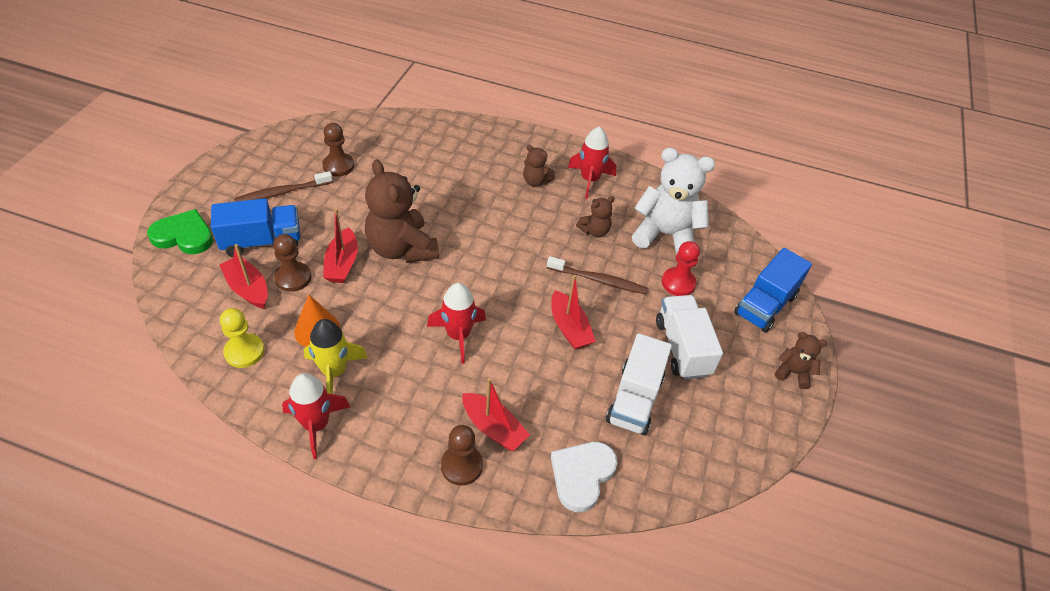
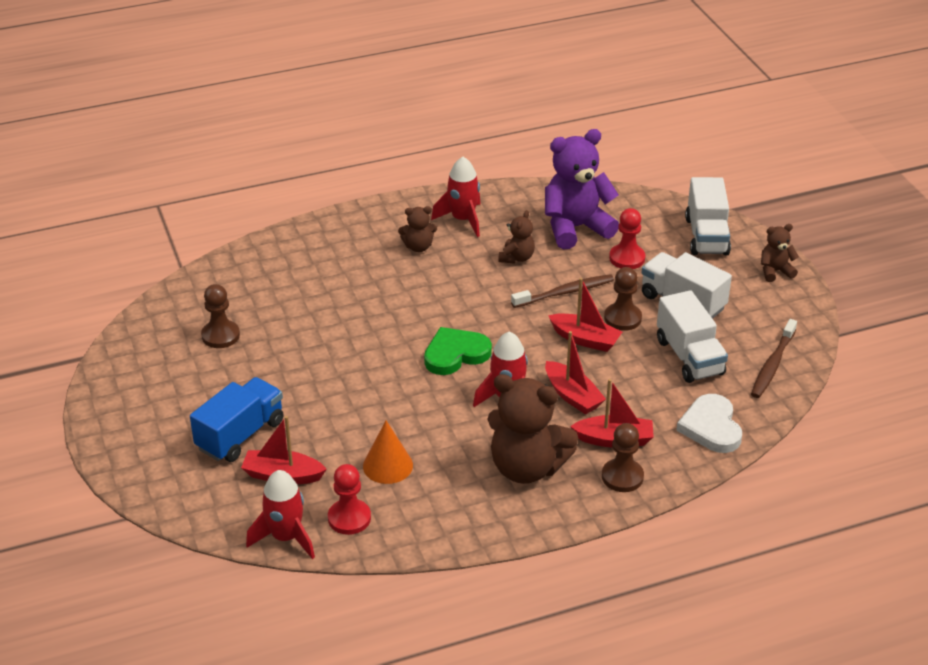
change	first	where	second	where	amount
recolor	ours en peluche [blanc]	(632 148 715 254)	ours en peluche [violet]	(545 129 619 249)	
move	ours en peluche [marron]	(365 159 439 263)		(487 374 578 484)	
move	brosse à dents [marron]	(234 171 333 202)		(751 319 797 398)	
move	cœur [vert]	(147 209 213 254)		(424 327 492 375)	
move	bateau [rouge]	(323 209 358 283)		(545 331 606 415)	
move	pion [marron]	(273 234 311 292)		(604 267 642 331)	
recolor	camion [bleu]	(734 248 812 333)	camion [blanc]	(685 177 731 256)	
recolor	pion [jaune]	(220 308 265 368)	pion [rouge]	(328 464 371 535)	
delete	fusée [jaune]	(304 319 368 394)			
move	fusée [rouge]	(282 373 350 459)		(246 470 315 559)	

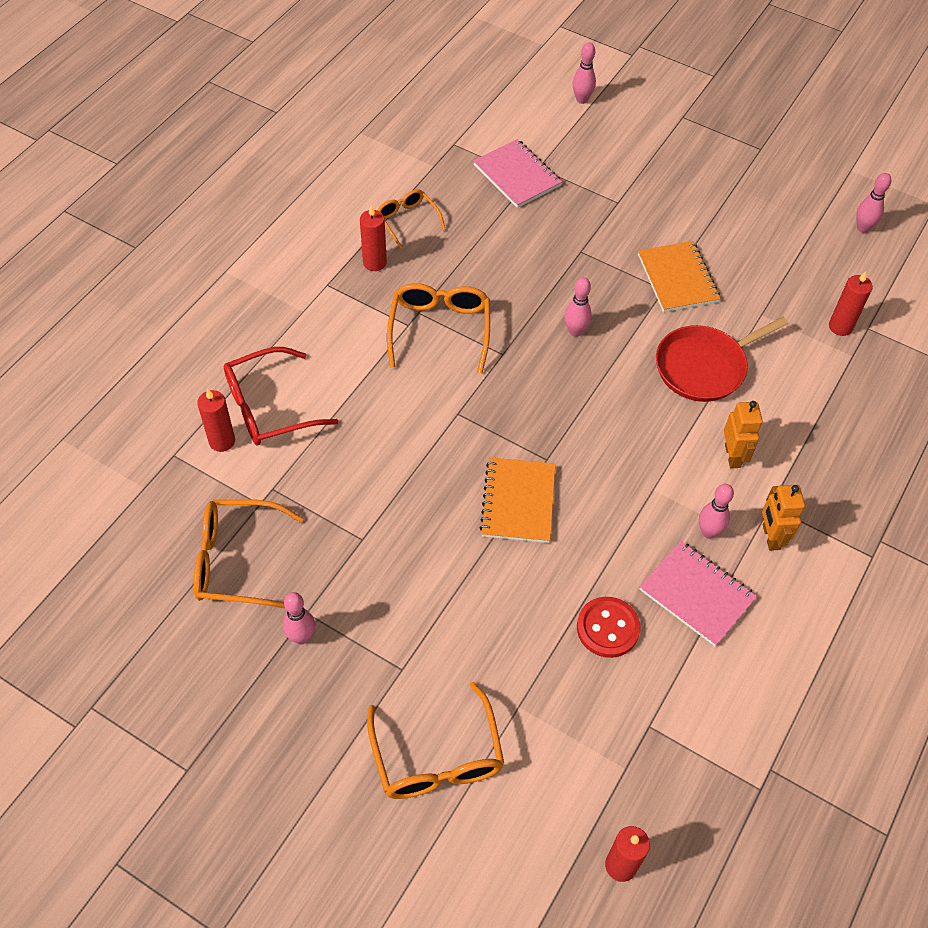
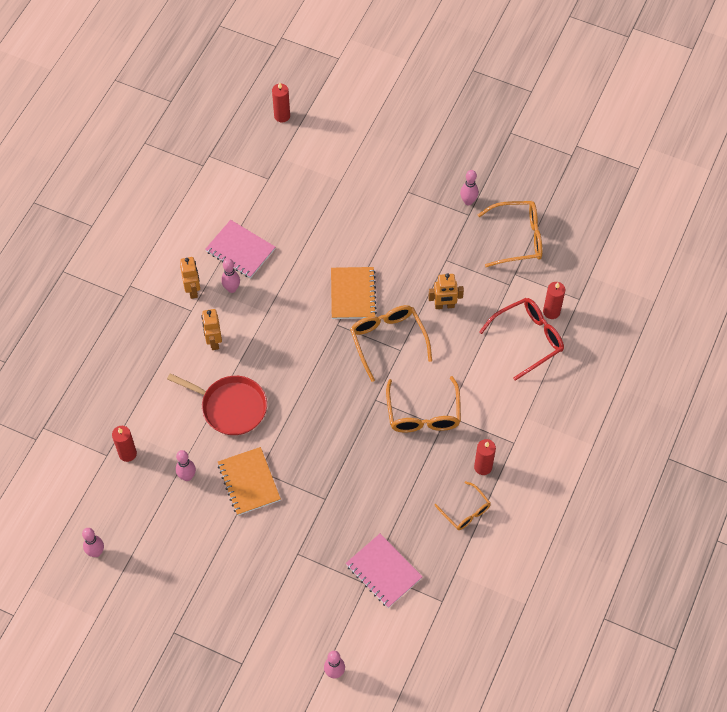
change	first	where	second	where	amount
move	quille [rose]	(565 277 592 337)		(176 450 196 481)	
rotate	poêle [rouge]	(656 317 788 402)		(167 373 267 435)	60 degrees clockwise
delete	bouton [rouge]	(577 597 641 658)			
move	lunettes [orange]	(367 682 504 799)		(350 305 432 382)	
insert			robot [orange]	(428 273 464 309)	

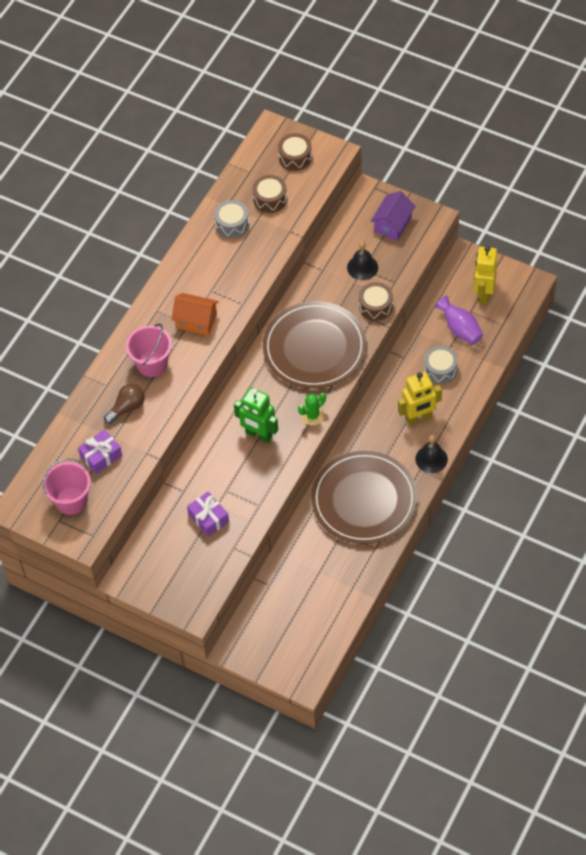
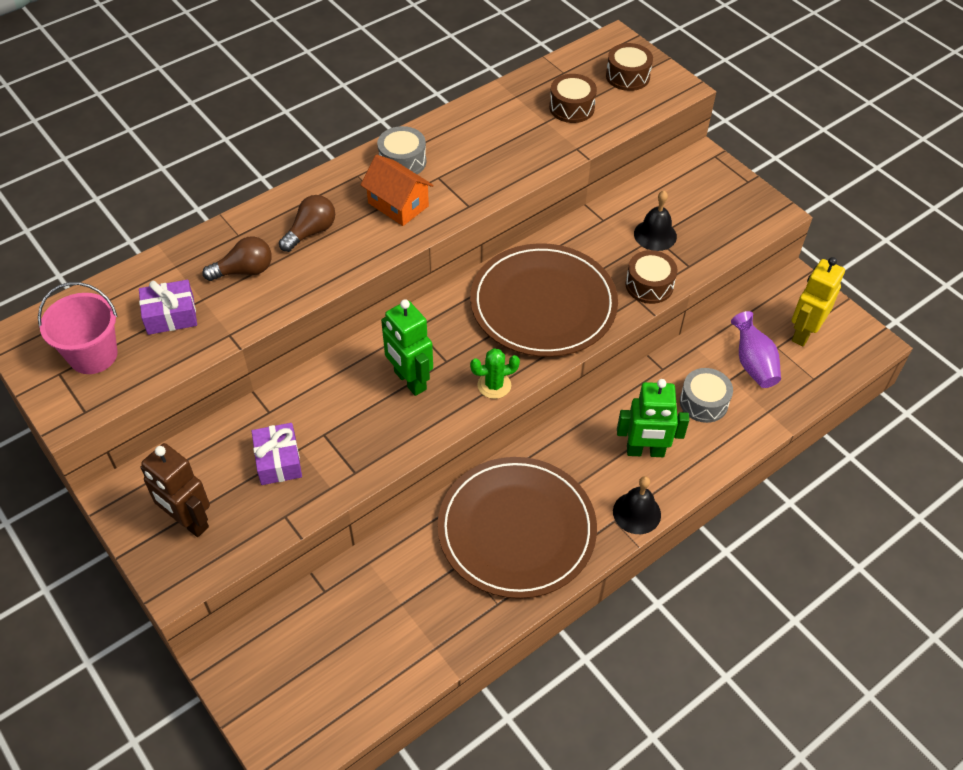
change	first	where	second	where	amount
delete	maison [violet]	(370 191 415 241)			
move	tambour [gris]	(214 200 249 238)		(377 126 426 174)	
replace	seau [rose]	(126 323 172 377)	ampoule [marron]	(279 195 335 252)	
recolor	robot [jaune]	(398 372 442 425)	robot [vert]	(617 379 689 457)	
insert			robot [marron]	(140 443 210 537)	

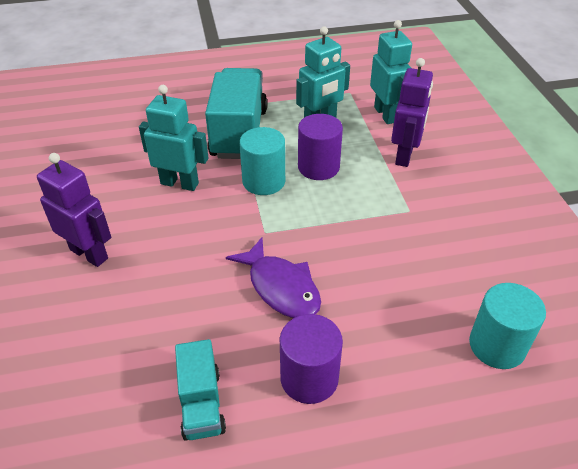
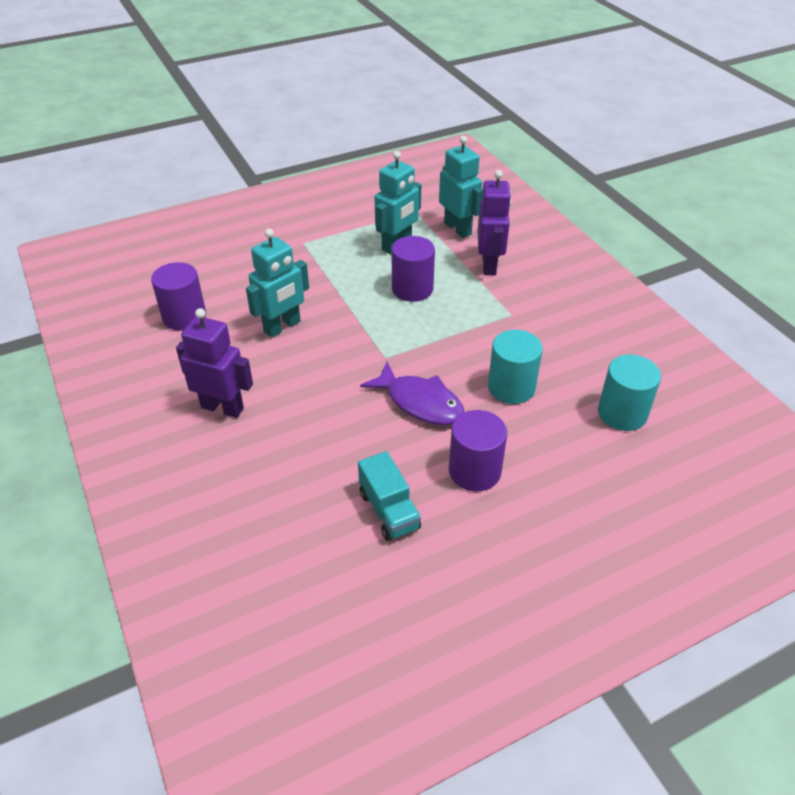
change	first	where	second	where	amount
delete	camion [turquoise]	(205 68 267 159)			
rotate	robot [turquoise]	(139 85 208 191)		(246 229 309 338)	135 degrees clockwise
move	cylindre [turquoise]	(239 127 285 195)		(488 330 543 404)	
insert			cylindre [violet]	(151 262 206 331)	

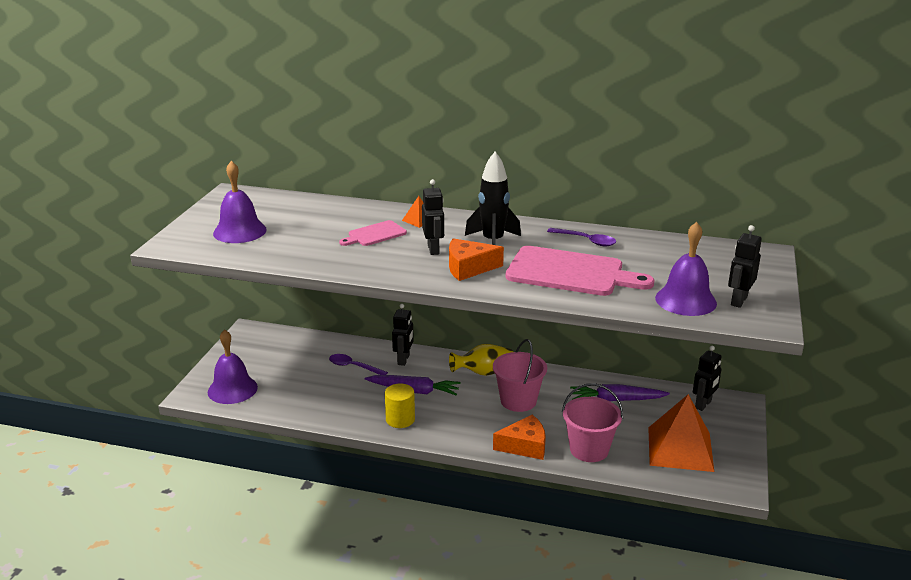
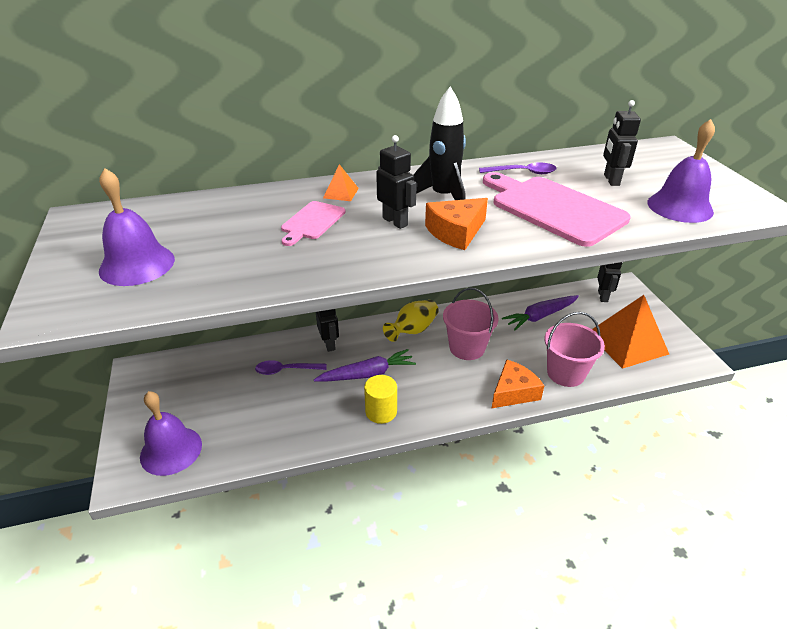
change	first	where	second	where	amount
move	robot [noir]	(728 225 762 308)		(603 100 641 186)	
rotate	planche à découper [rose]	(505 246 654 296)		(483 172 631 247)	120 degrees counterclockwise

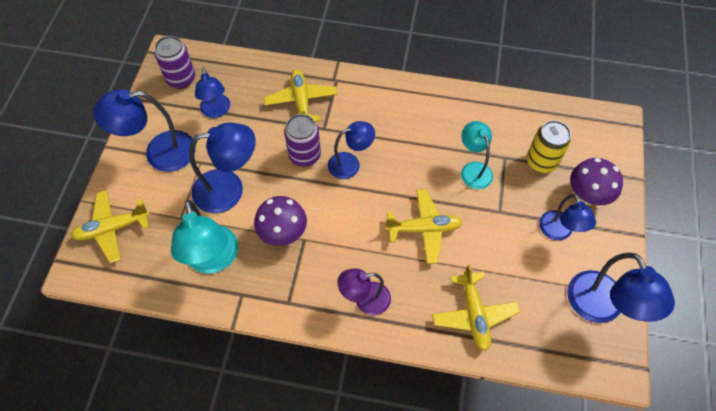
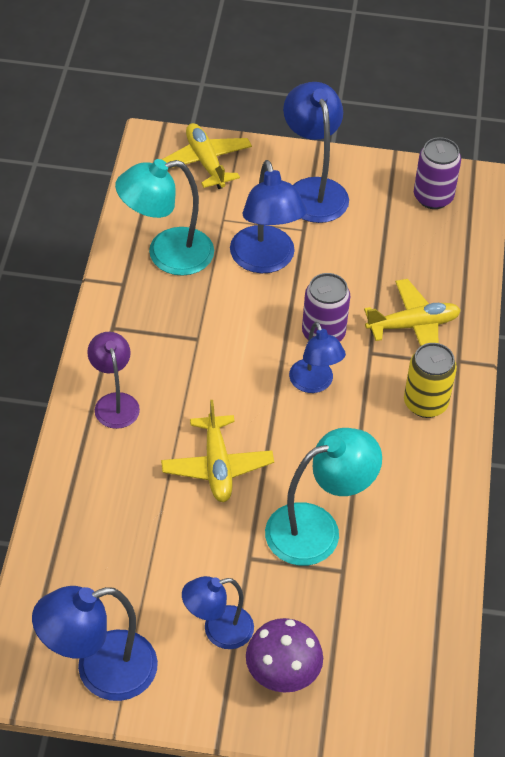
change	first	where	second	where	amount
delete	lampe [bleu]	(195 68 230 118)			
move	canette [jaune]	(527 120 571 173)		(404 343 457 418)	
resize	lampe [turquoise]	(461 121 493 189)		(265 428 382 566)	x1.57
delete	champignon [violet]	(254 196 307 246)			
delete	avion [jaune]	(432 264 520 351)			

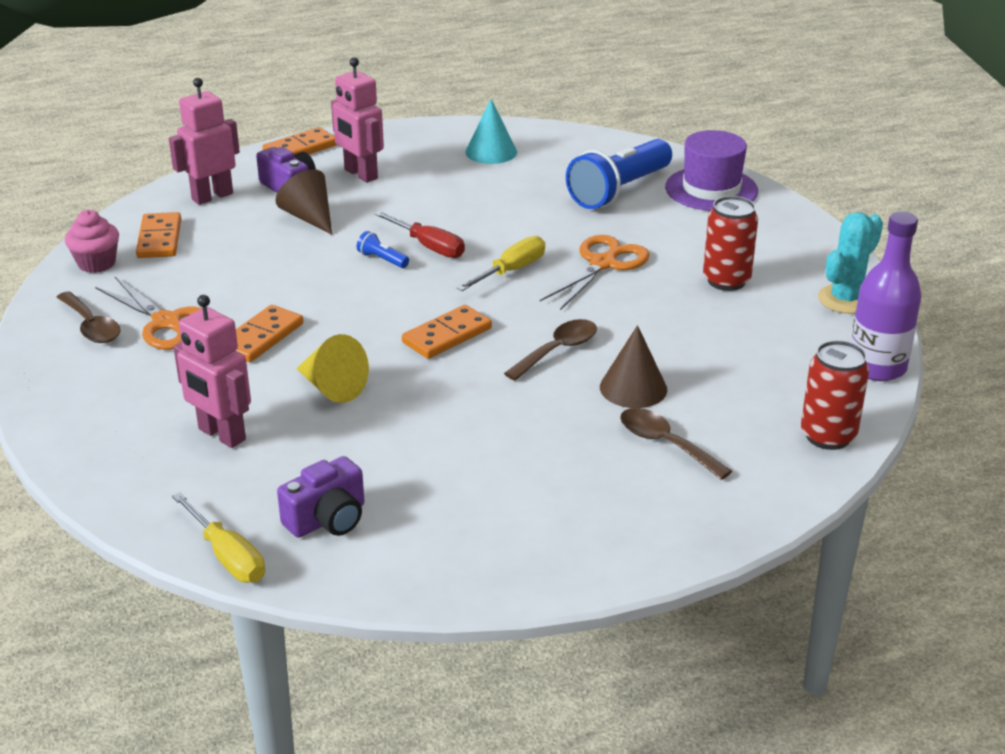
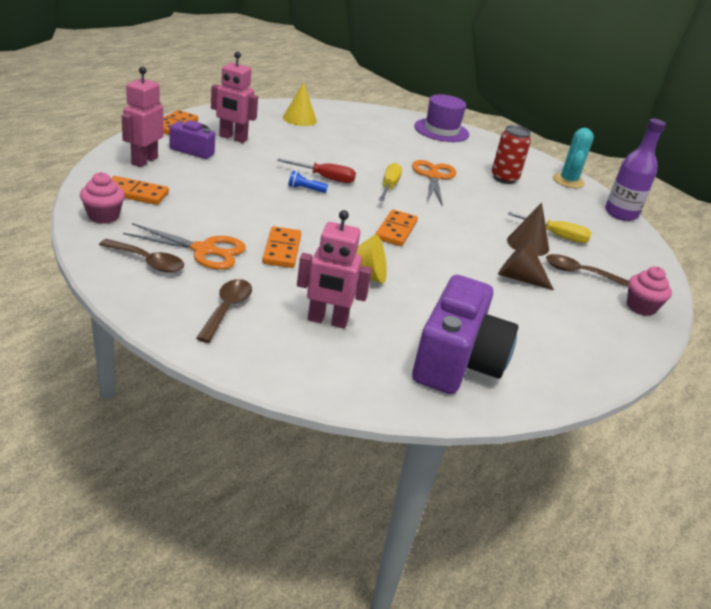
change	first	where	second	where	amount
recolor	cône [turquoise]	(465 99 517 164)	cône [jaune]	(283 82 317 126)	
delete	lampe de poche [bleu]	(566 139 672 209)			
move	cône [marron]	(276 169 332 235)		(498 239 554 290)	
rotate	domino [orange]	(136 212 181 258)		(111 176 169 205)	45 degrees counterclockwise
move	cuillère [marron]	(504 319 597 381)		(196 279 252 343)	
delete	canette [rouge]	(801 340 869 450)			
resize	appareil photo [violet]	(277 456 364 538)		(412 275 518 394)	x1.85
move	tournevis [jaune]	(172 492 265 583)		(508 212 591 243)	
insert			muffin [rose]	(627 266 672 316)	

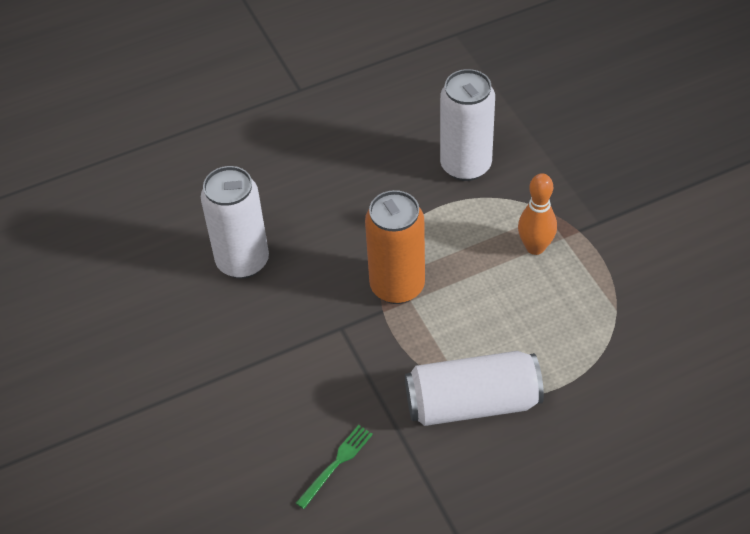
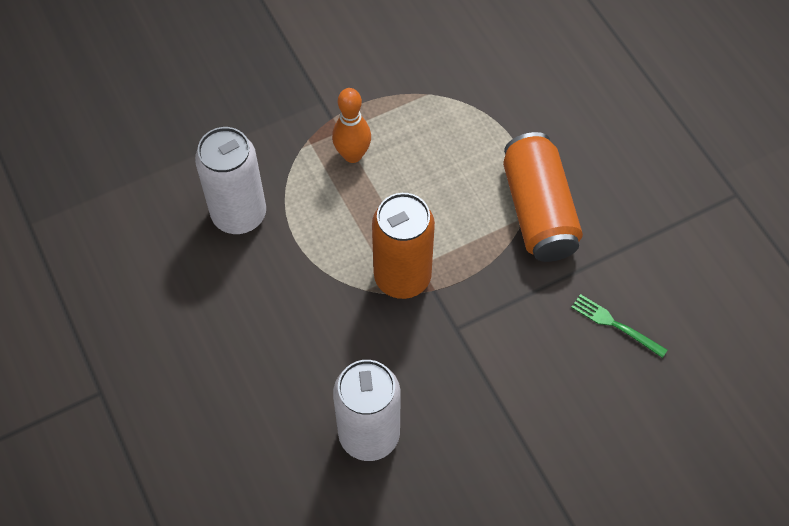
change	first	where	second	where	amount
recolor	canette [blanc]	(405 351 544 426)	canette [orange]	(503 132 583 262)	

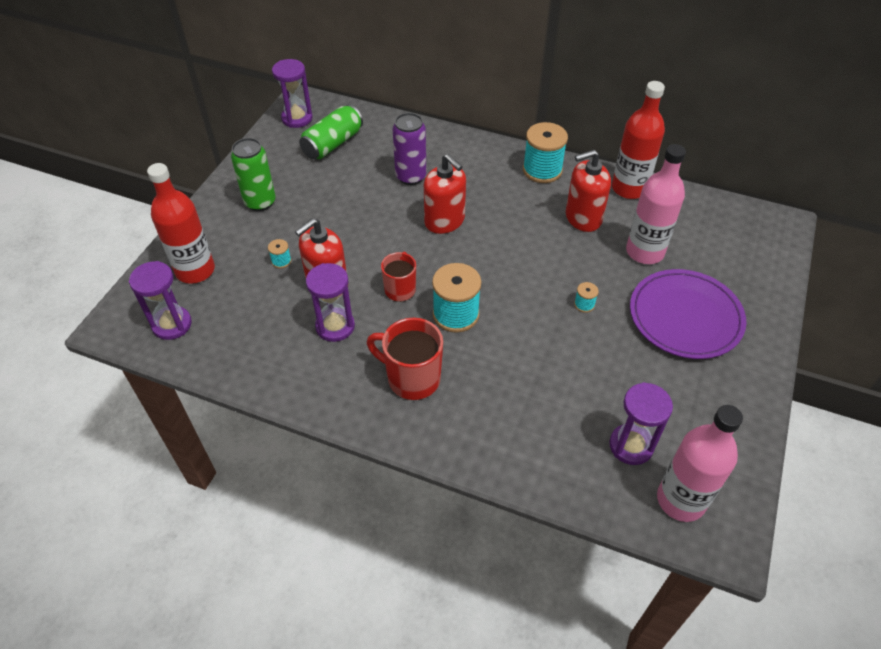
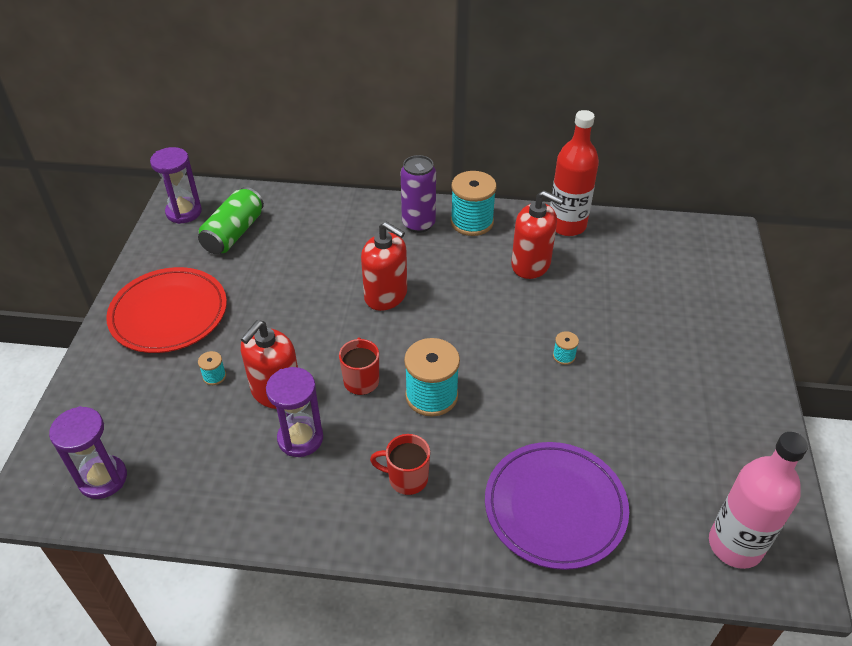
change	first	where	second	where	amount
move	canette [violet]	(393 113 426 185)		(401 155 436 233)	
replace	canette [vert]	(231 138 276 211)	assiette [rouge]	(106 267 227 353)	
delete	bouteille [rose]	(626 144 686 264)			
rotate	distributeur de savon [rouge]	(566 150 611 232)		(511 191 564 279)	120 degrees counterclockwise
delete	bouteille [rouge]	(147 163 215 284)			
move	assiette [violet]	(630 269 746 359)		(485 442 629 570)	
resize	tasse [rouge]	(367 318 443 400)		(370 434 430 495)	x0.65
delete	sablier [violet]	(609 382 673 465)			

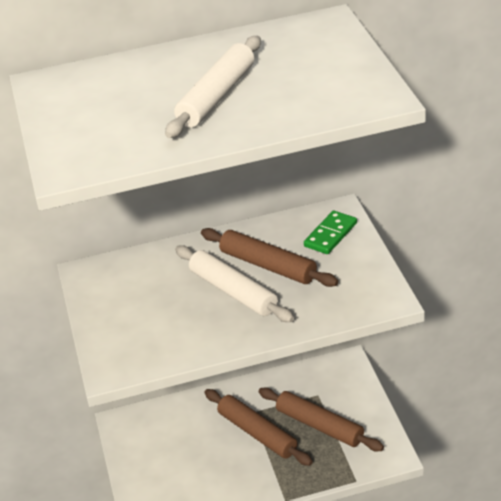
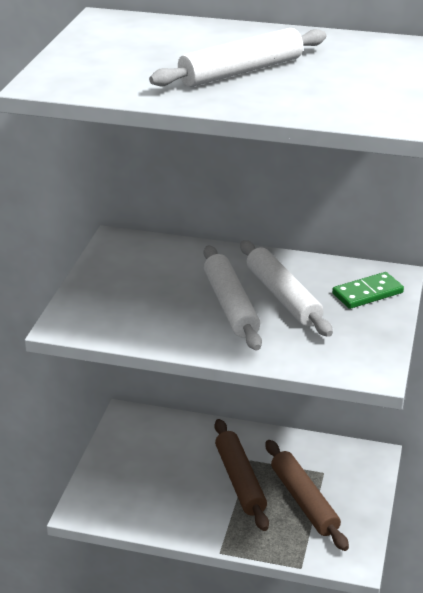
change	first	where	second	where	amount
recolor	rouleau à pâtisserie [marron]	(201 228 338 287)	rouleau à pâtisserie [blanc]	(240 240 333 337)	

